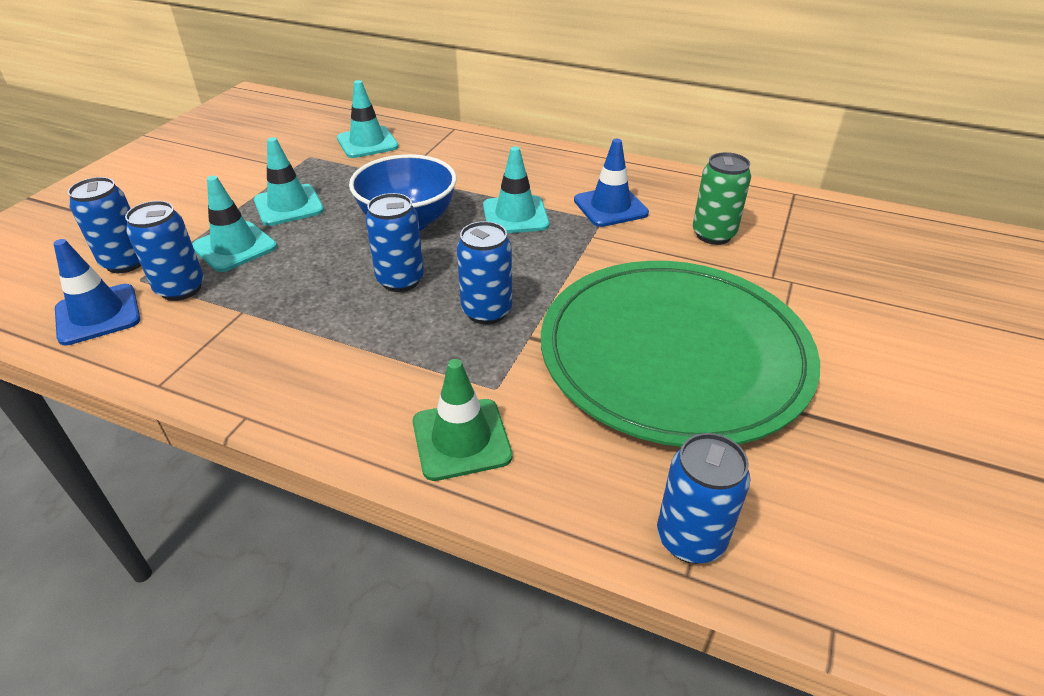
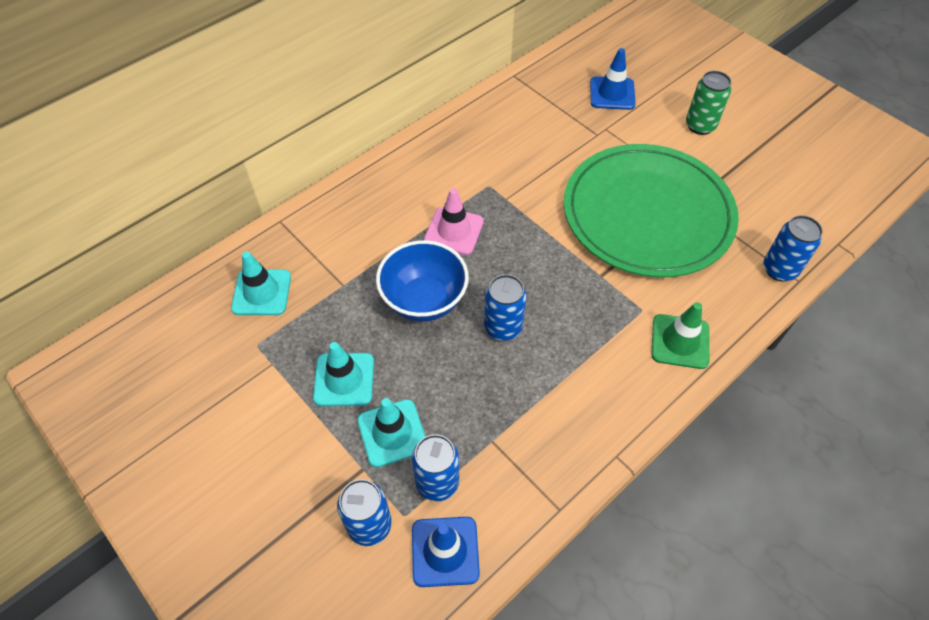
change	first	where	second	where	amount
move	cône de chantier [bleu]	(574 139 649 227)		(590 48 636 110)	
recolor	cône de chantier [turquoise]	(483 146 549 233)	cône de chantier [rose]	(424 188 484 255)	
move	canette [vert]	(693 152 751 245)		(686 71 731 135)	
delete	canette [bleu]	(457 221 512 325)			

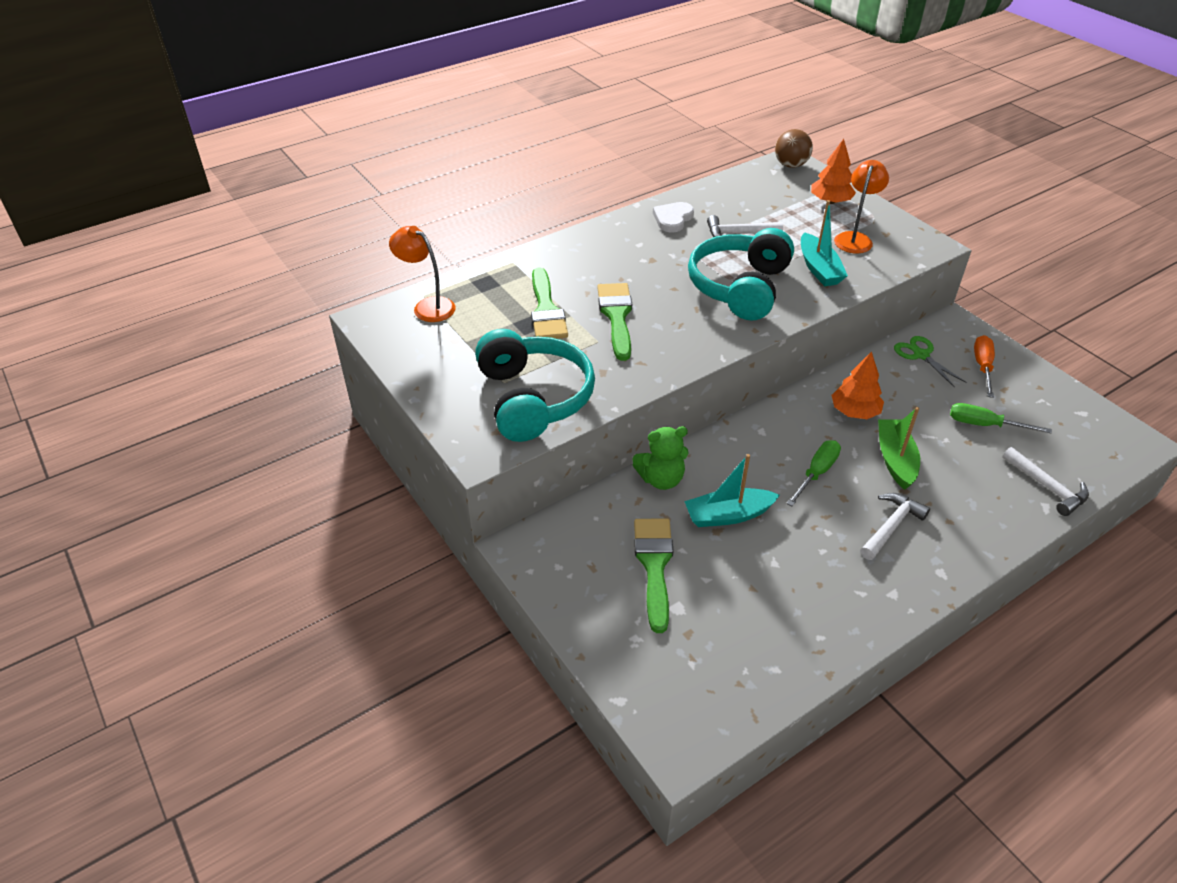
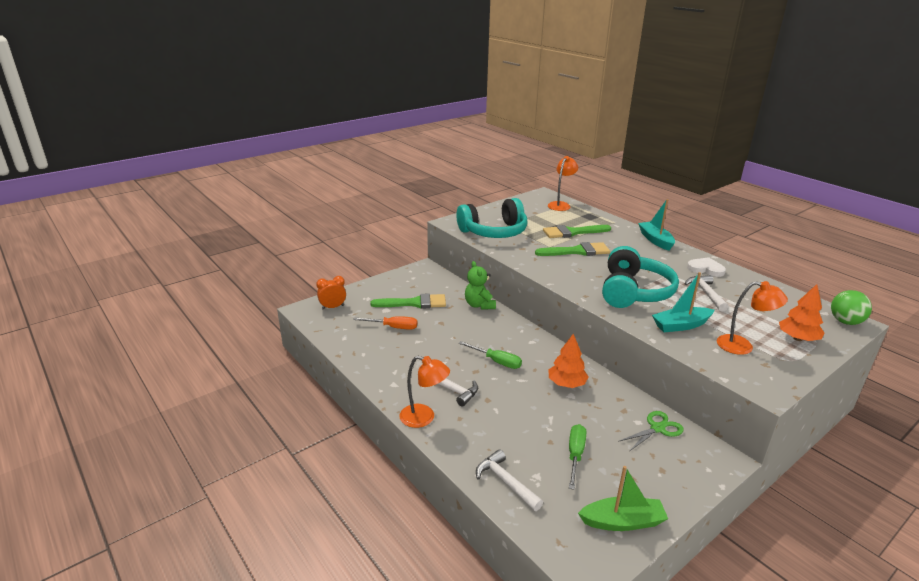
change	first	where	second	where	amount
recolor	balle [marron]	(775 129 813 168)	balle [vert]	(831 290 872 325)	
rotate	casque audio [turquoise]	(688 228 794 321)		(602 246 679 308)	90 degrees clockwise
move	tournevis [orange]	(974 335 995 398)		(353 316 417 330)	
move	bateau [vert]	(878 407 920 490)		(578 466 668 531)	
rotate	marteau [blanc]	(1002 447 1089 516)		(476 449 543 511)	90 degrees clockwise
move	bateau [turquoise]	(684 454 780 527)		(638 199 675 251)	
insert			réveil [orange]	(316 276 346 310)	
insert			lampe [orange]	(399 356 450 428)	

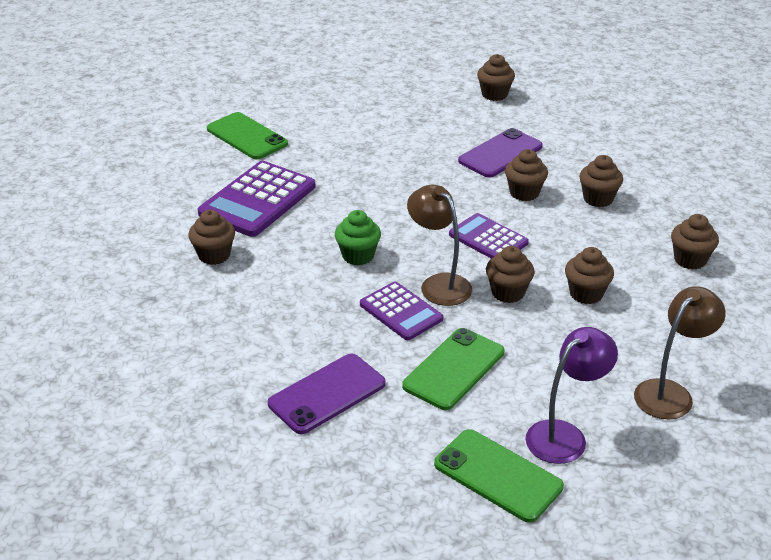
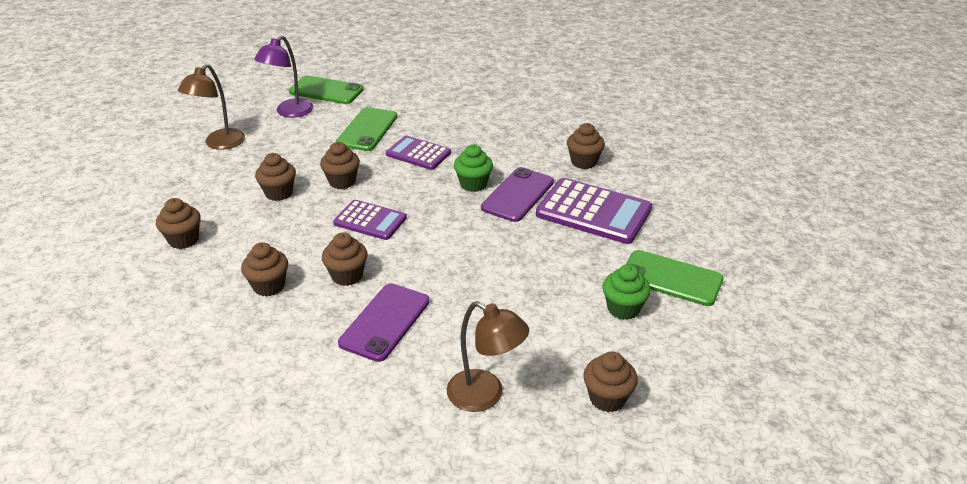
change	first	where	second	where	amount
move	muffin [marron]	(477 54 515 101)		(583 351 638 412)	
rotate	calculatrice [violet]	(198 161 315 237)		(536 178 652 244)	105 degrees clockwise
move	lampe [marron]	(407 185 472 306)		(447 301 529 412)	
move	téléphone [violet]	(268 354 386 434)		(481 167 554 222)	
insert			muffin [vert]	(603 264 651 320)	

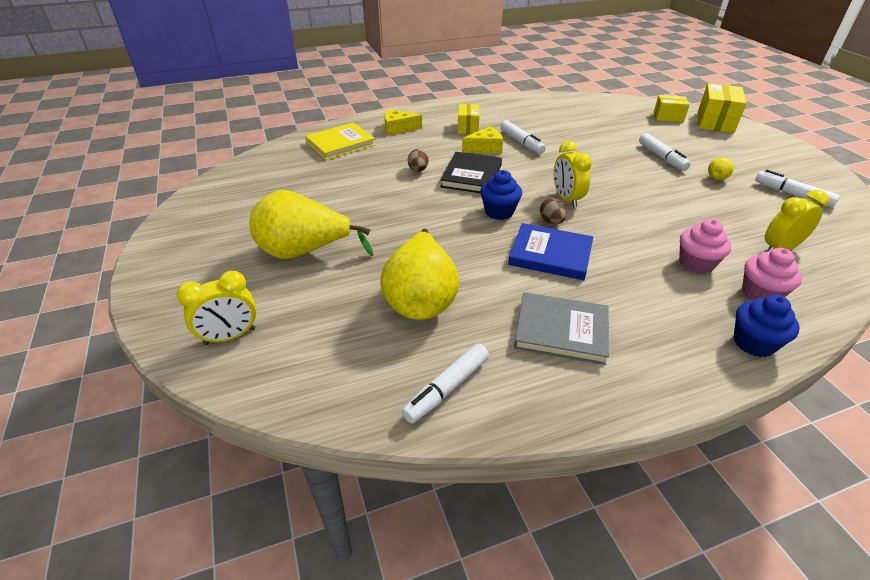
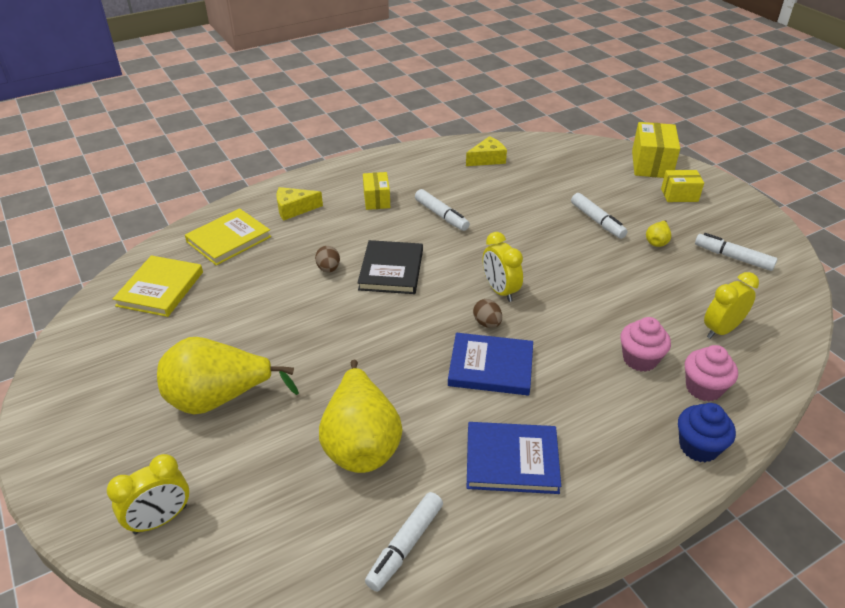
change	first	where	second	where	amount
move	boîte [jaune]	(654 95 690 122)		(661 170 704 202)	
move	fromage [jaune]	(462 126 503 154)		(466 136 507 166)	
delete	muffin [bleu]	(480 170 522 220)			
recolor	livre [gris]	(514 292 609 365)	livre [bleu]	(467 422 561 494)	
insert			livre [jaune]	(113 255 203 317)	

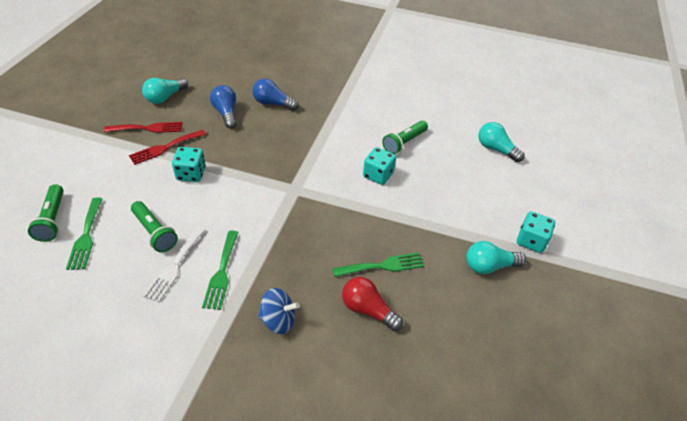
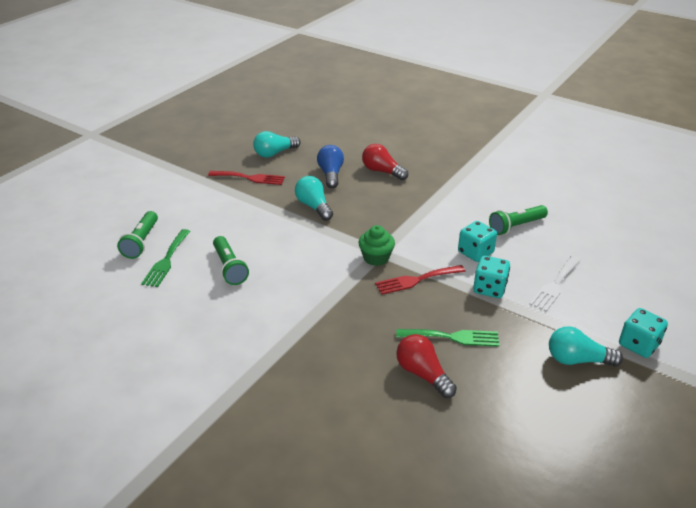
change	first	where	second	where	amount
recolor	ampoule [bleu]	(252 79 299 111)	ampoule [rouge]	(362 144 408 180)	
move	ampoule [turquoise]	(478 122 524 162)		(295 176 333 221)	
move	fourchette [rouge]	(129 130 206 165)		(375 265 465 295)	
move	dé [turquoise]	(172 147 206 182)		(473 256 510 298)	
move	fourchette [blanc]	(143 226 205 302)		(530 256 581 311)	
delete	fourchette [vert]	(202 230 239 310)			
delete	toupie [bleu]	(258 288 300 334)			
insert			muffin [vert]	(359 225 395 266)	

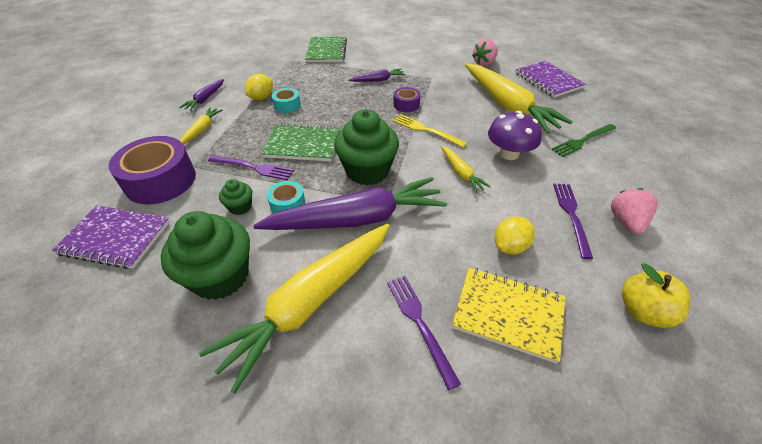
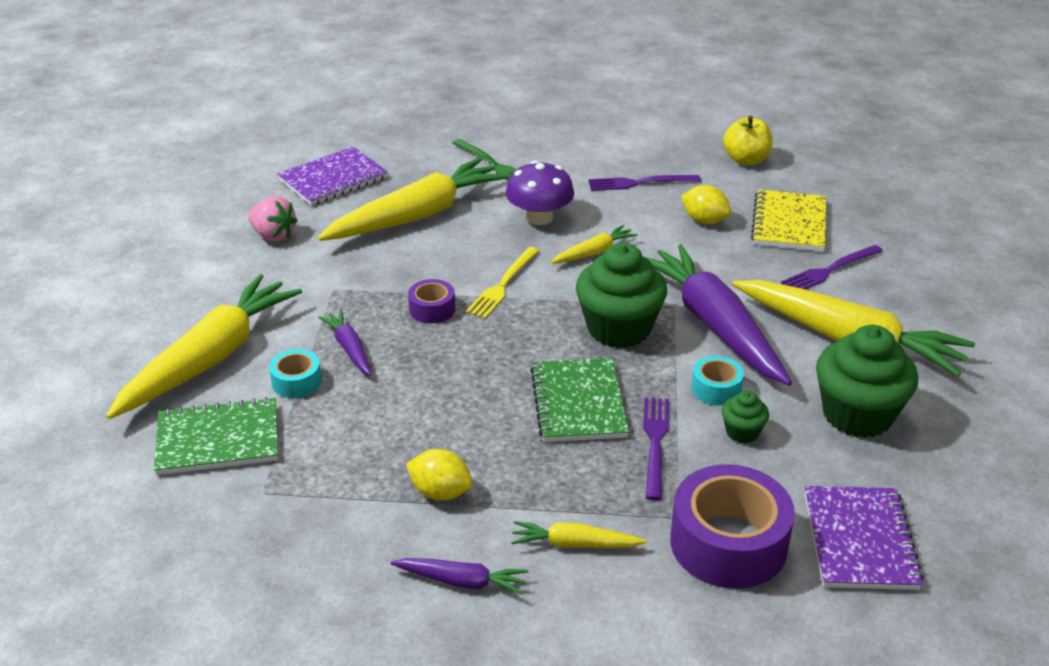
change	first	where	second	where	amount
move	ruban adhésif [turquoise]	(272 88 301 113)		(269 349 322 398)	
delete	fraise [rose]	(611 188 658 234)			
insert			carotte [jaune]	(106 274 302 419)	

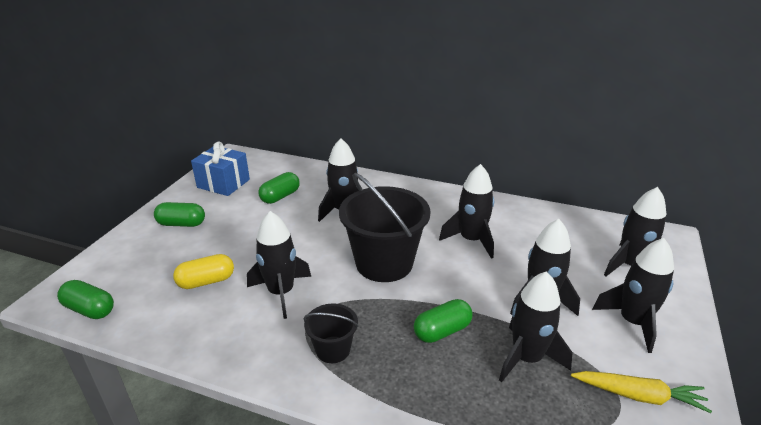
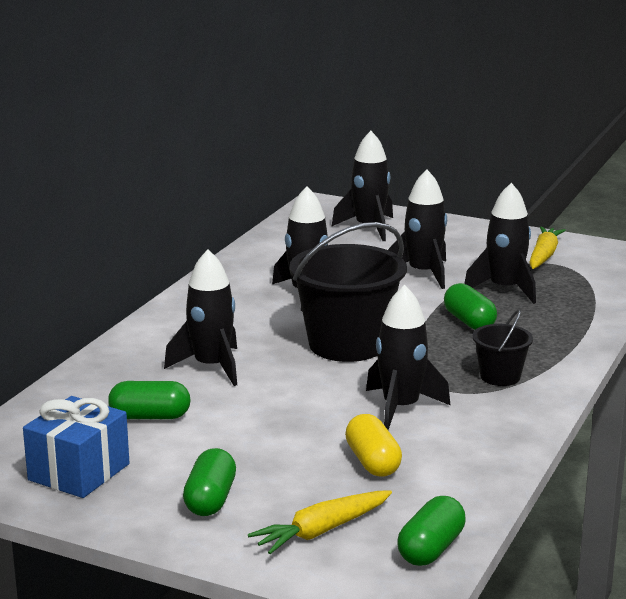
change	first	where	second	where	amount
rotate	gélule [vert]	(258 172 300 204)		(108 381 190 419)	45 degrees counterclockwise
delete	fusée [noir]	(592 238 674 353)			
insert			carotte [jaune]	(248 490 392 554)	

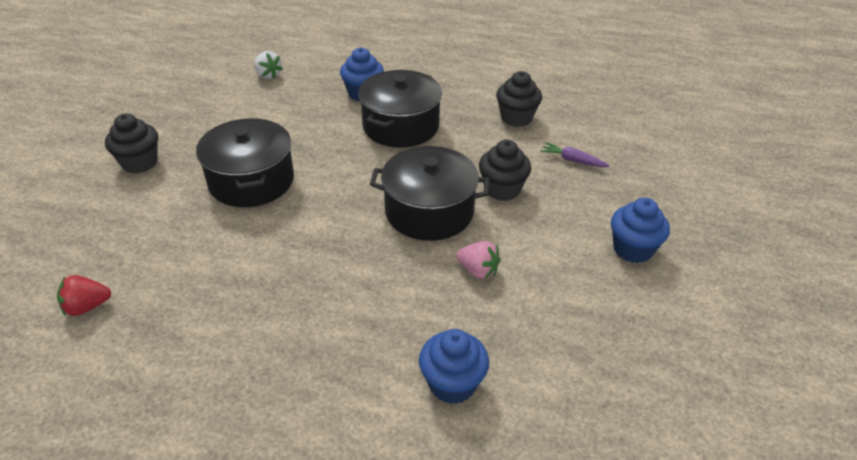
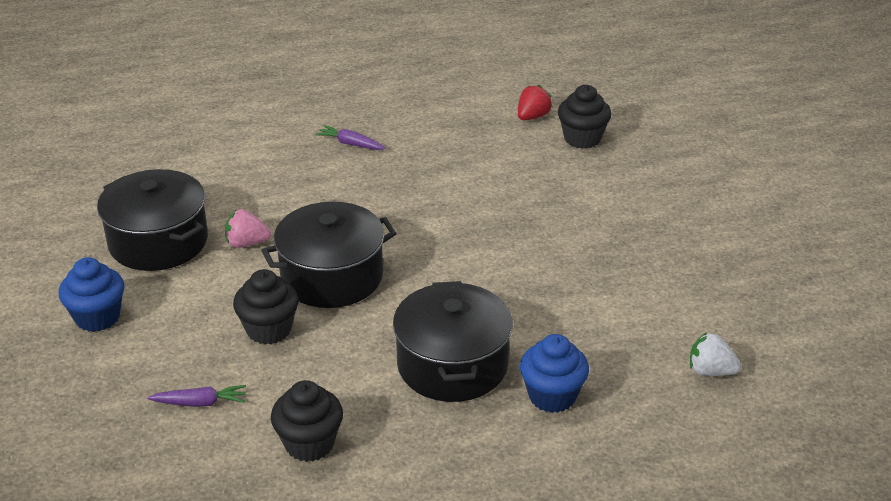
change	first	where	second	where	amount
move	muffin [noir]	(105 113 158 173)		(558 85 611 149)	
move	marmite [noir]	(196 118 294 207)		(97 169 208 271)	
delete	muffin [bleu]	(419 329 489 404)			
insert			carotte [violet]	(315 125 386 150)	

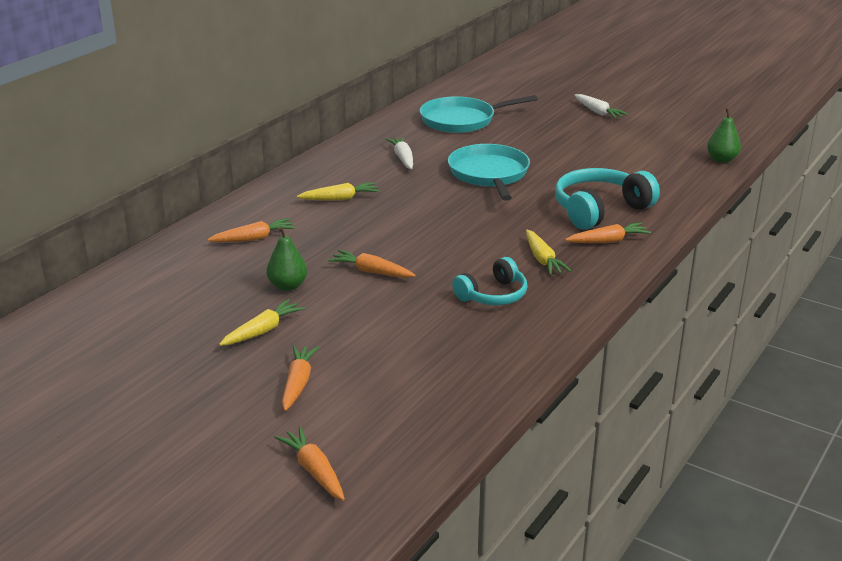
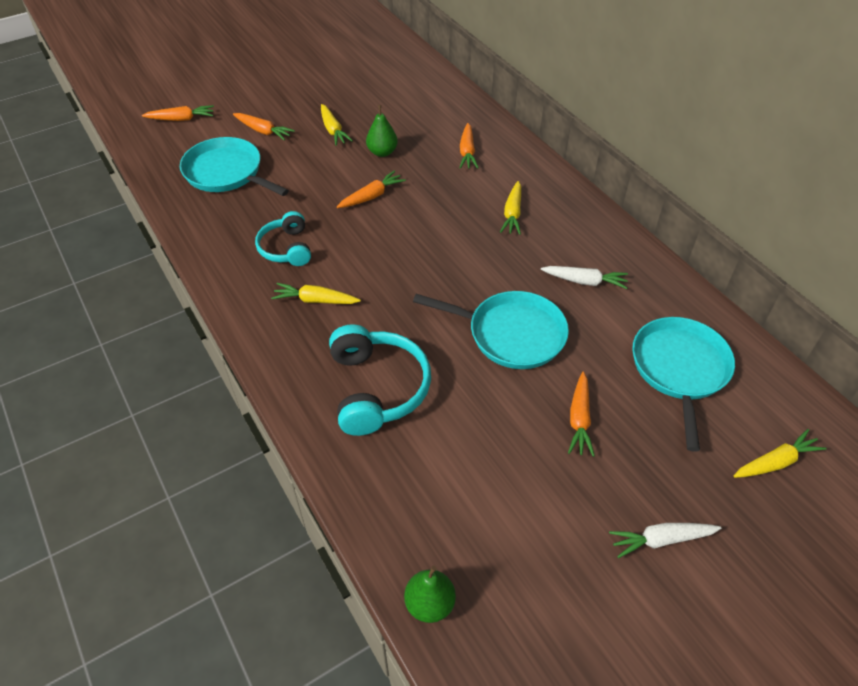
change	first	where	second	where	amount
move	carotte [orange]	(565 223 651 243)		(568 372 595 457)	
insert			poêle [turquoise]	(180 137 289 196)	
insert			carotte [jaune]	(733 429 827 478)	

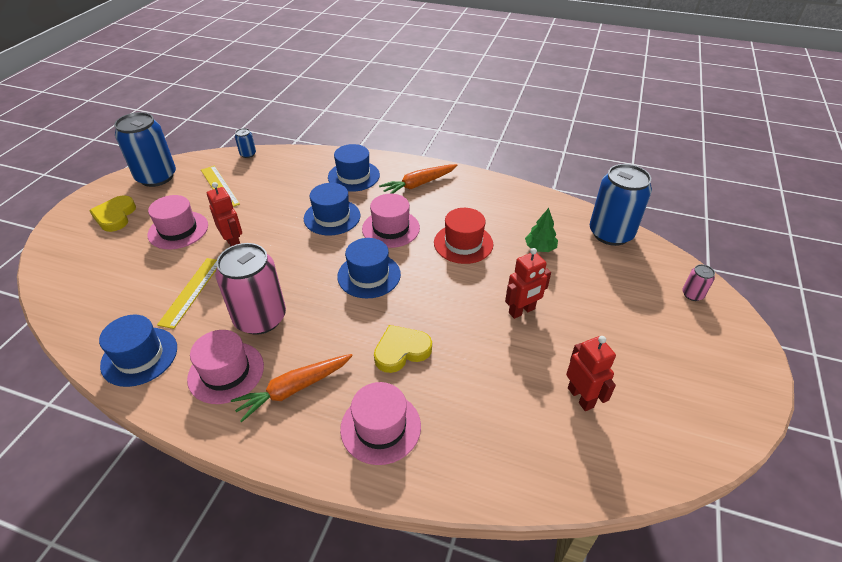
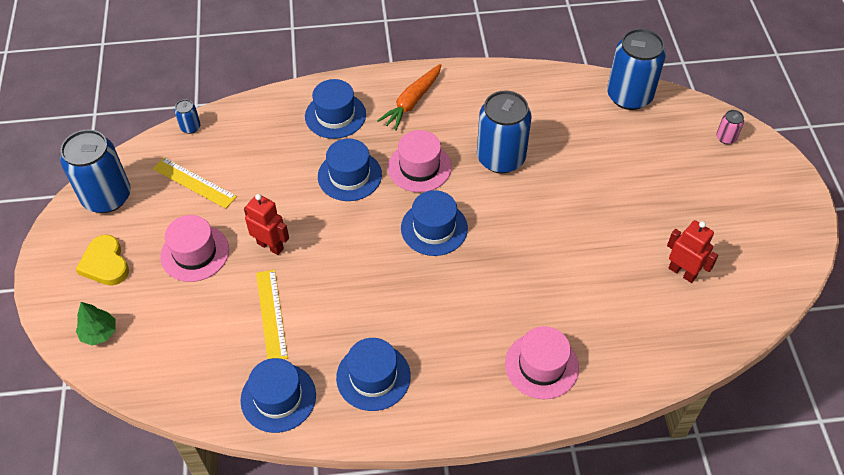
change	first	where	second	where	amount
replace	chapeau [rouge]	(434 208 493 264)	canette [bleu]	(477 90 532 174)	
move	arbre [vert]	(525 208 558 252)		(76 302 115 346)	
delete	canette [rose]	(215 243 286 335)			
delete	robot [rouge]	(505 248 551 319)			
delete	cœur [jaune]	(374 325 432 373)			
recolor	chapeau [rose]	(187 330 264 404)	chapeau [bleu]	(336 338 411 411)	
delete	carotte [orange]	(231 354 353 423)			

